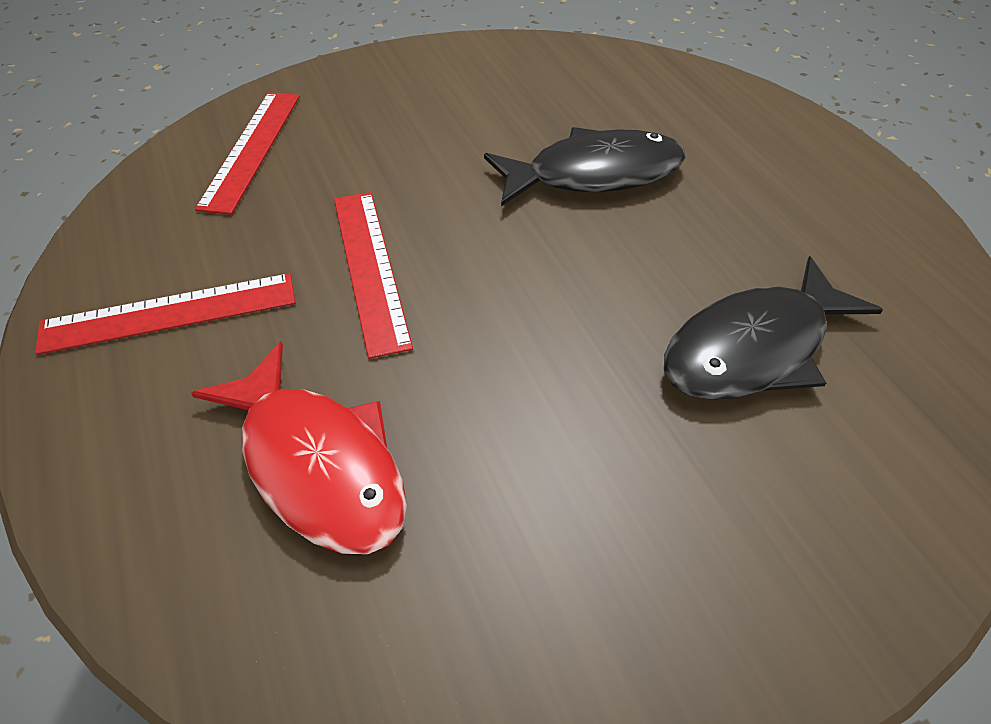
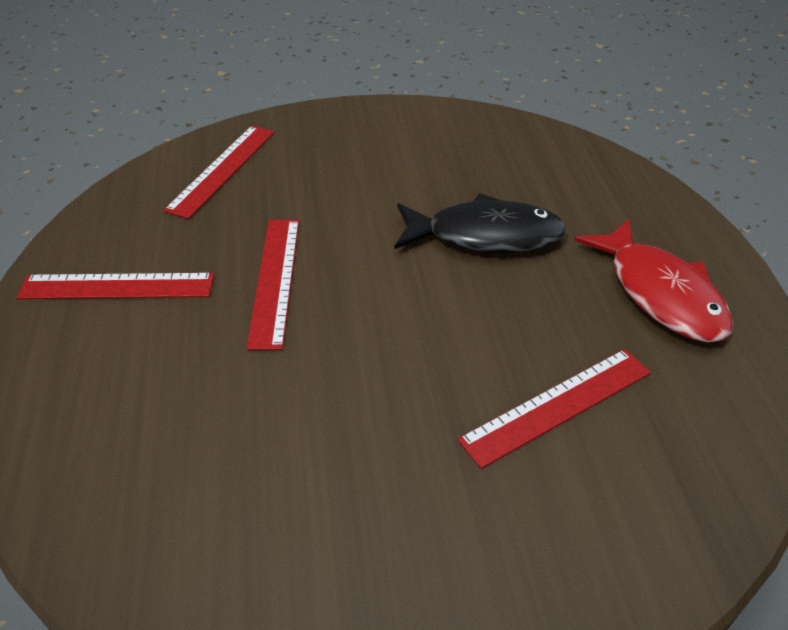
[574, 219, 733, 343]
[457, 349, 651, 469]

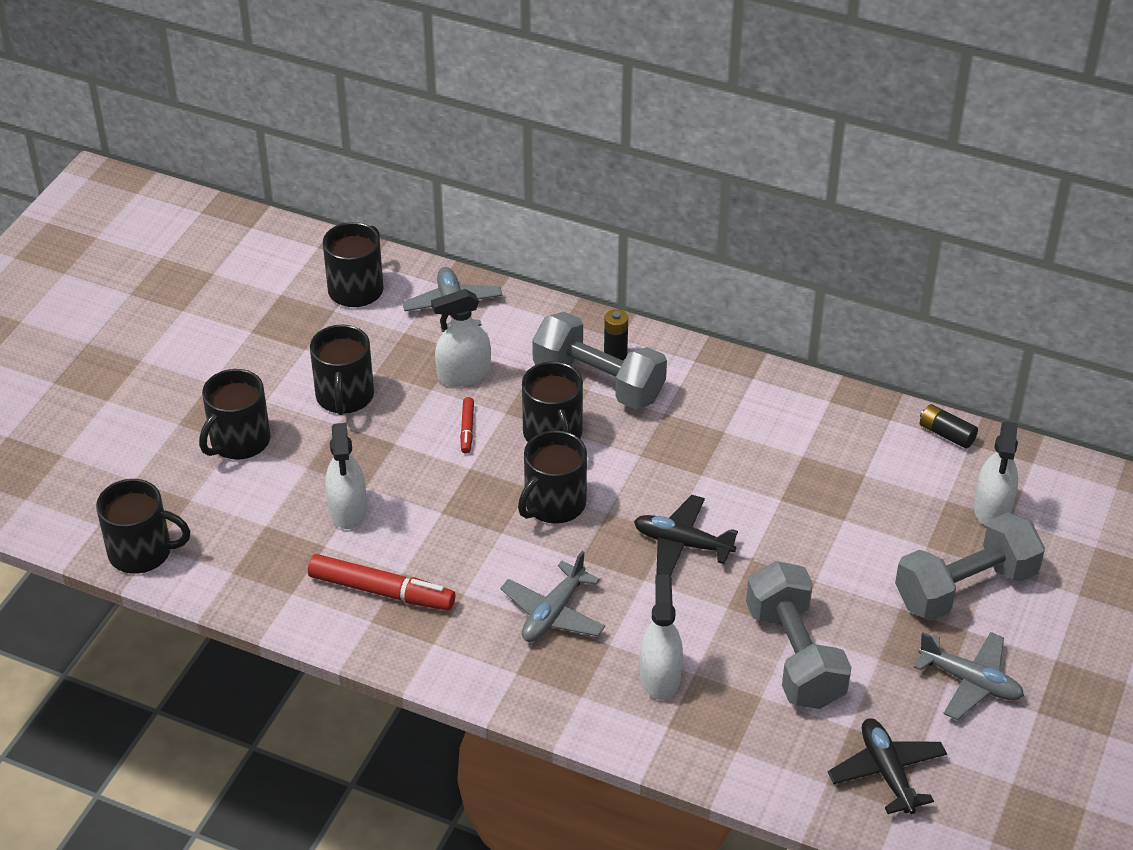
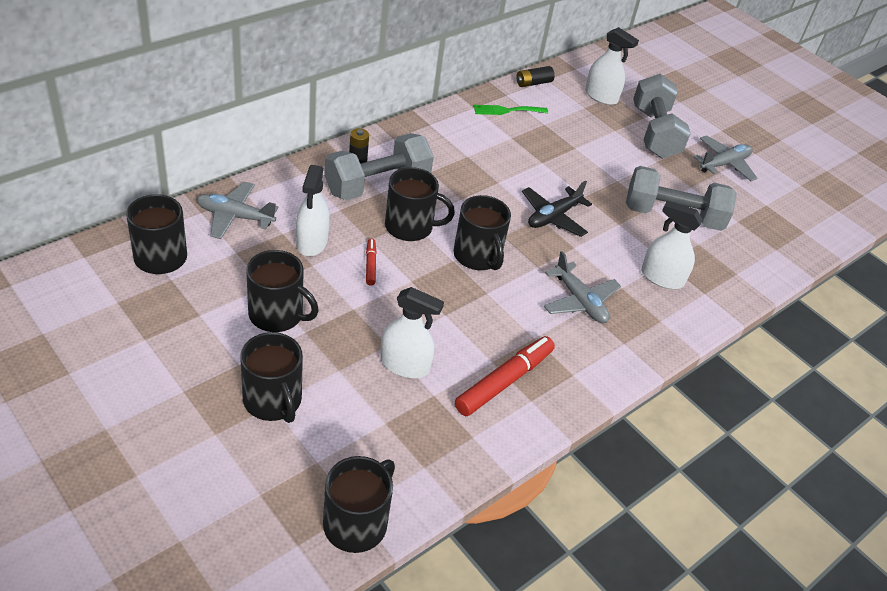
[828, 718, 947, 814] (first image)
[474, 105, 548, 115]
[366, 239, 377, 286]

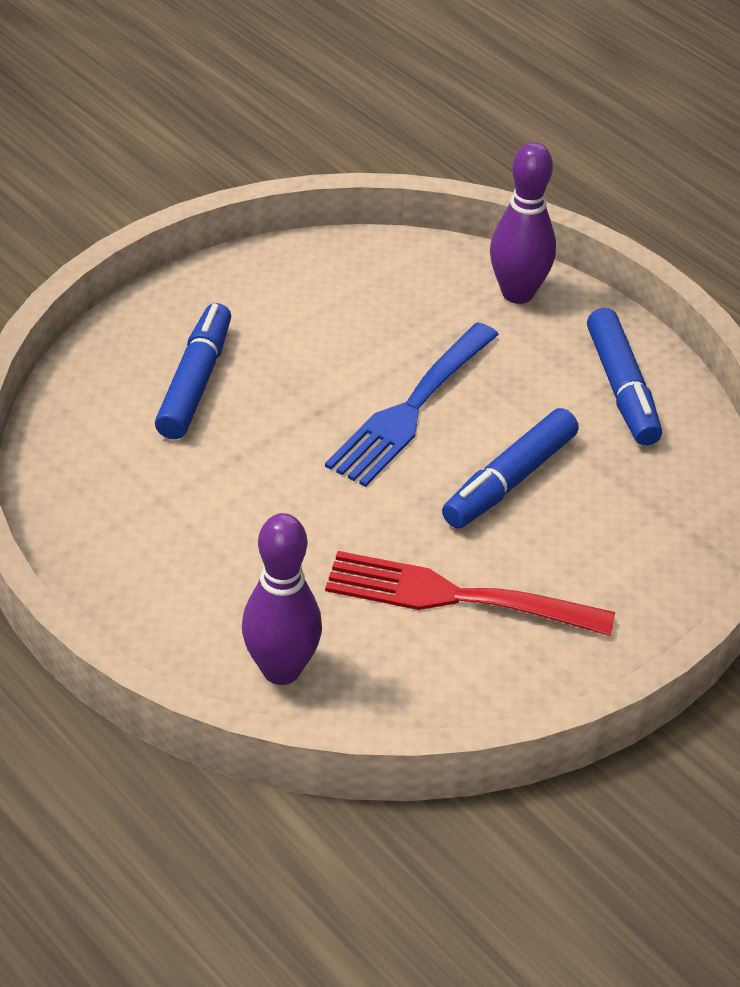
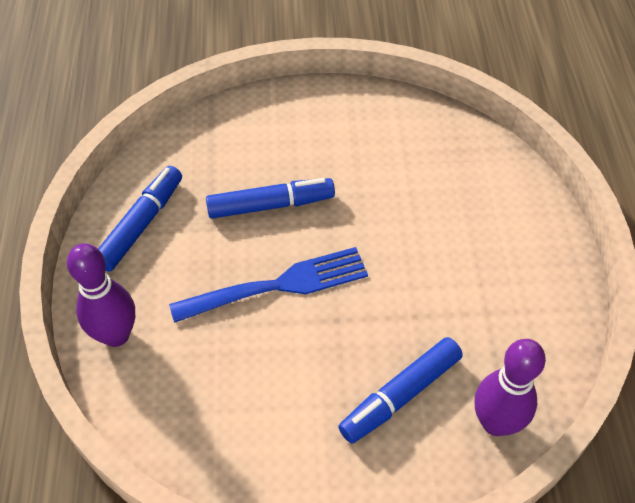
[325, 551, 615, 636] (first image)
[475, 339, 546, 436]

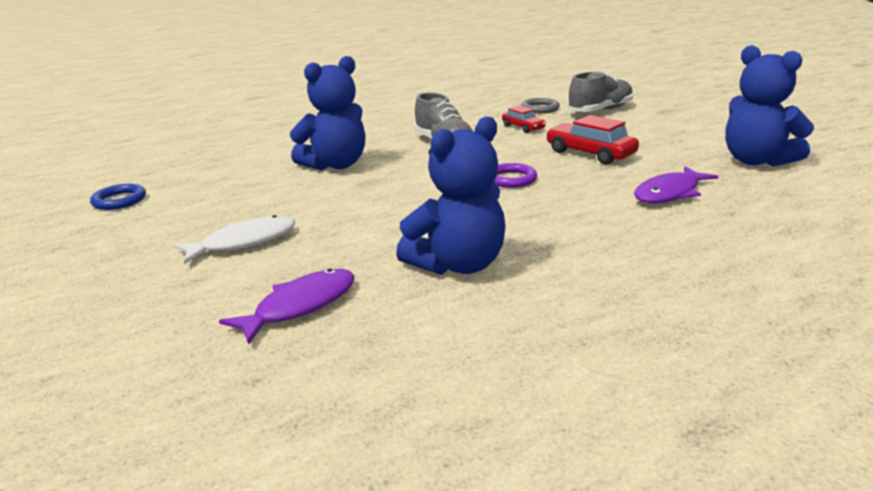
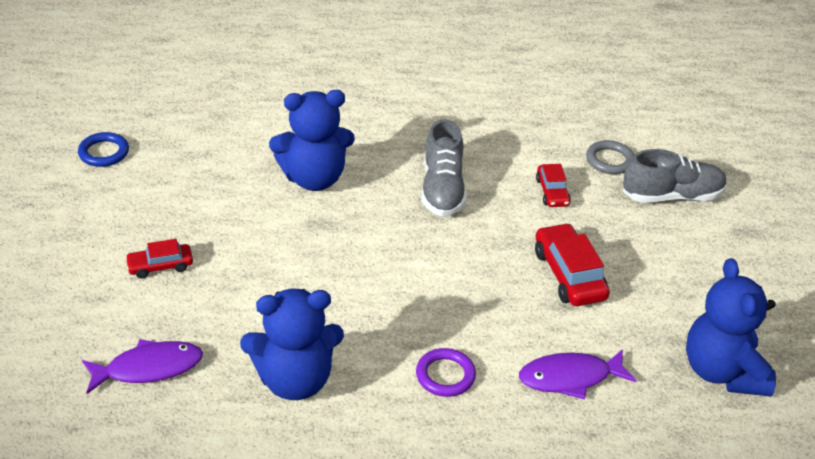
[416, 348, 476, 397]
[125, 239, 193, 279]

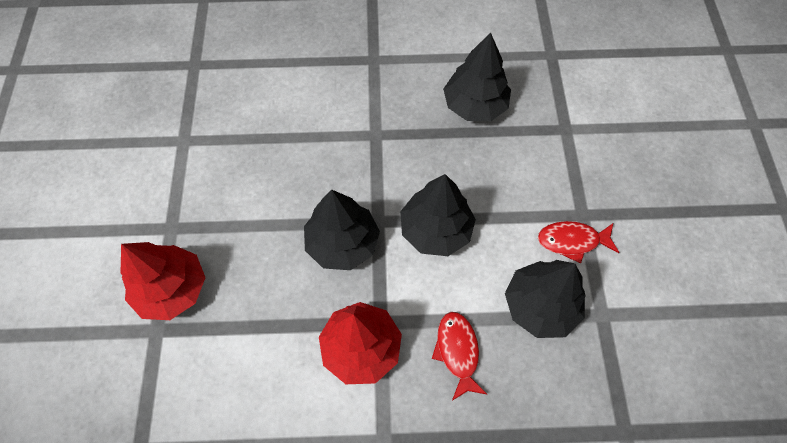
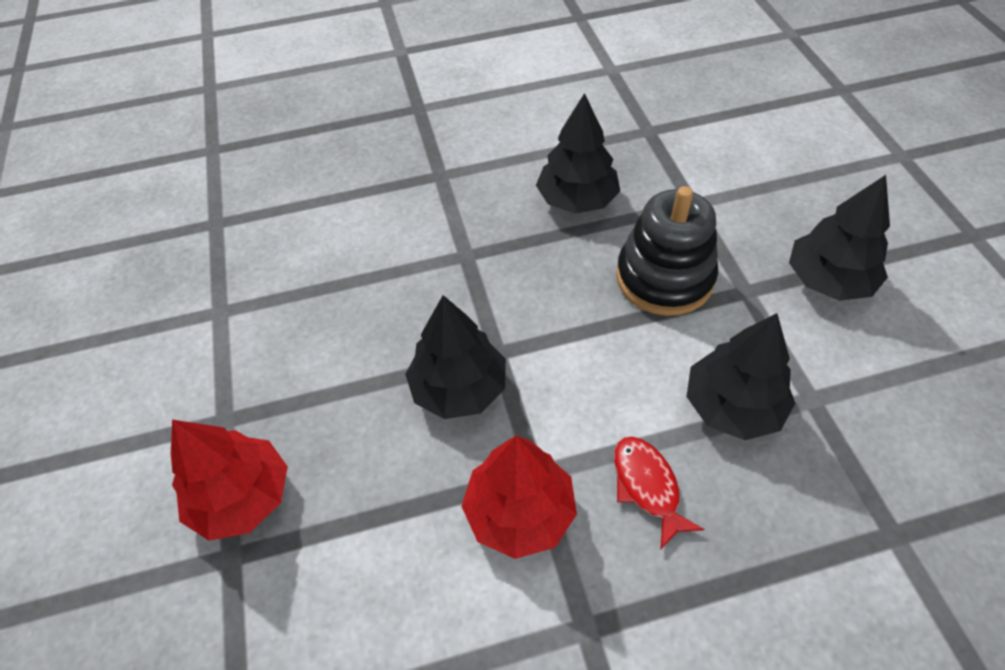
[538, 221, 619, 263] (first image)
[616, 186, 718, 316]
[789, 175, 890, 301]

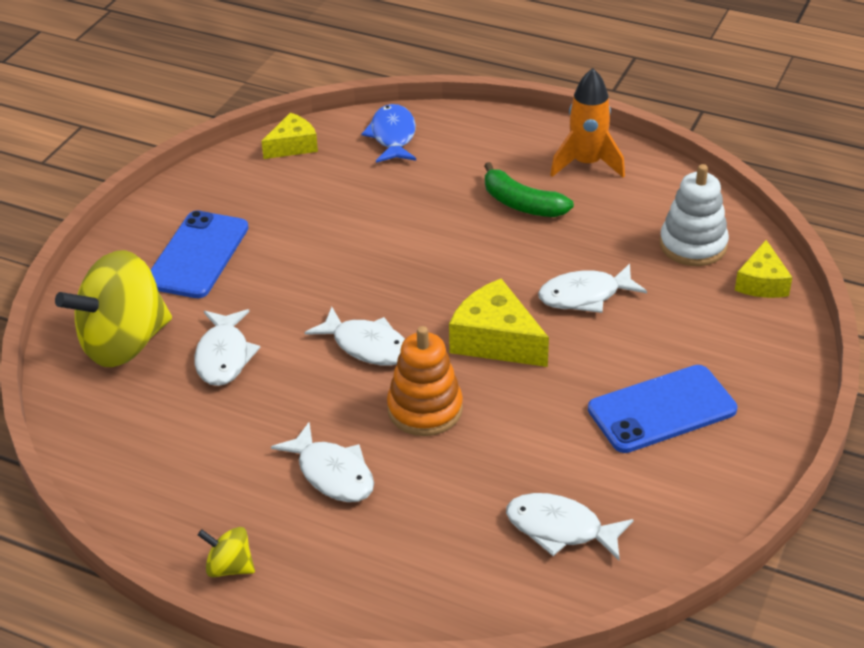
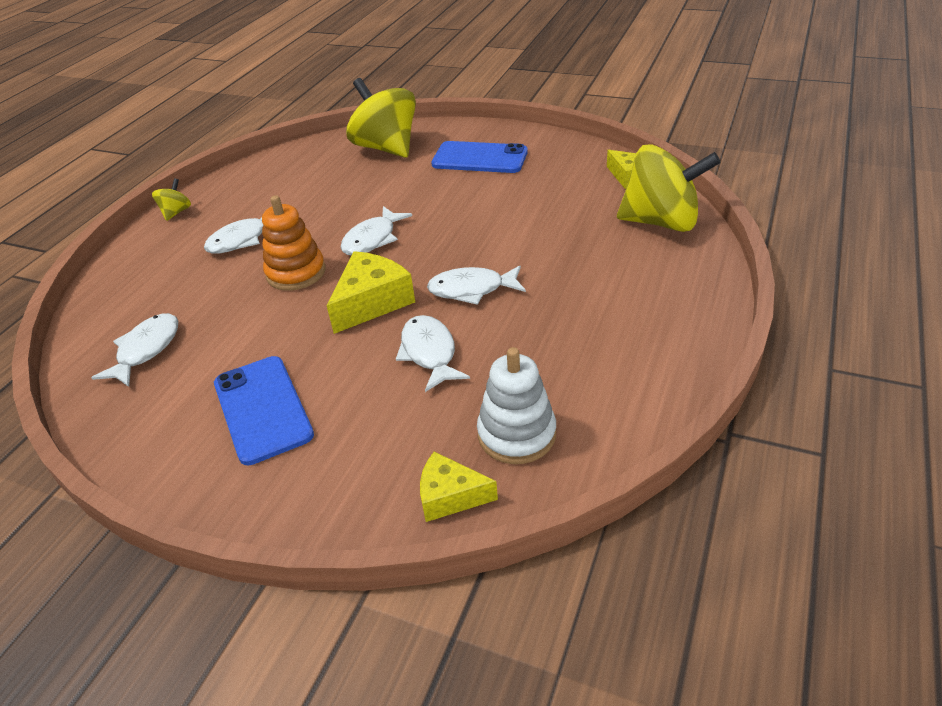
[484, 162, 574, 217] (first image)
[550, 68, 625, 178] (first image)
[427, 265, 526, 305]
[617, 144, 721, 232]

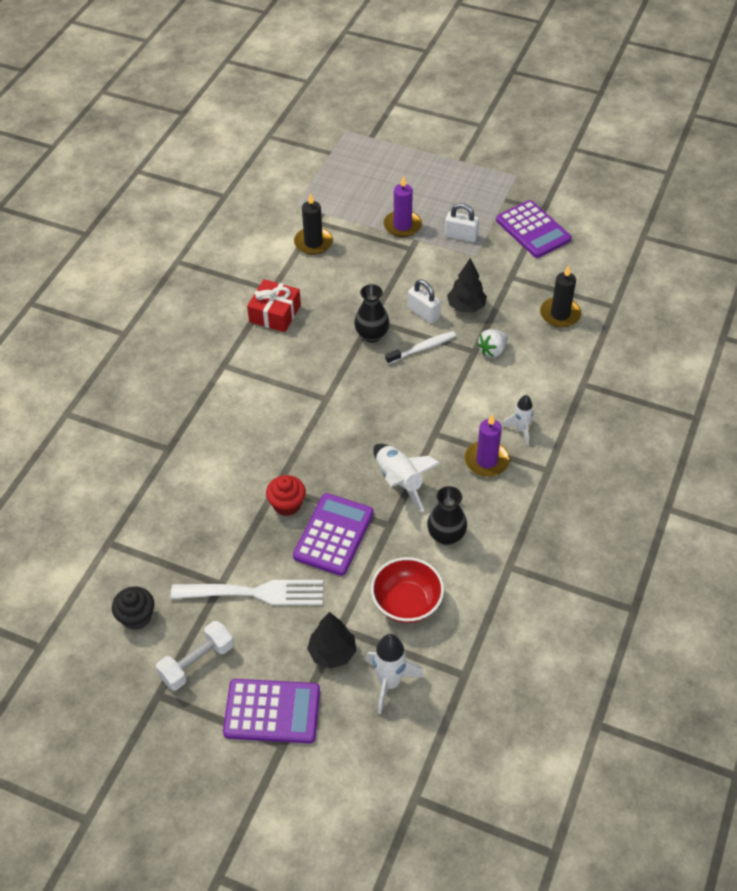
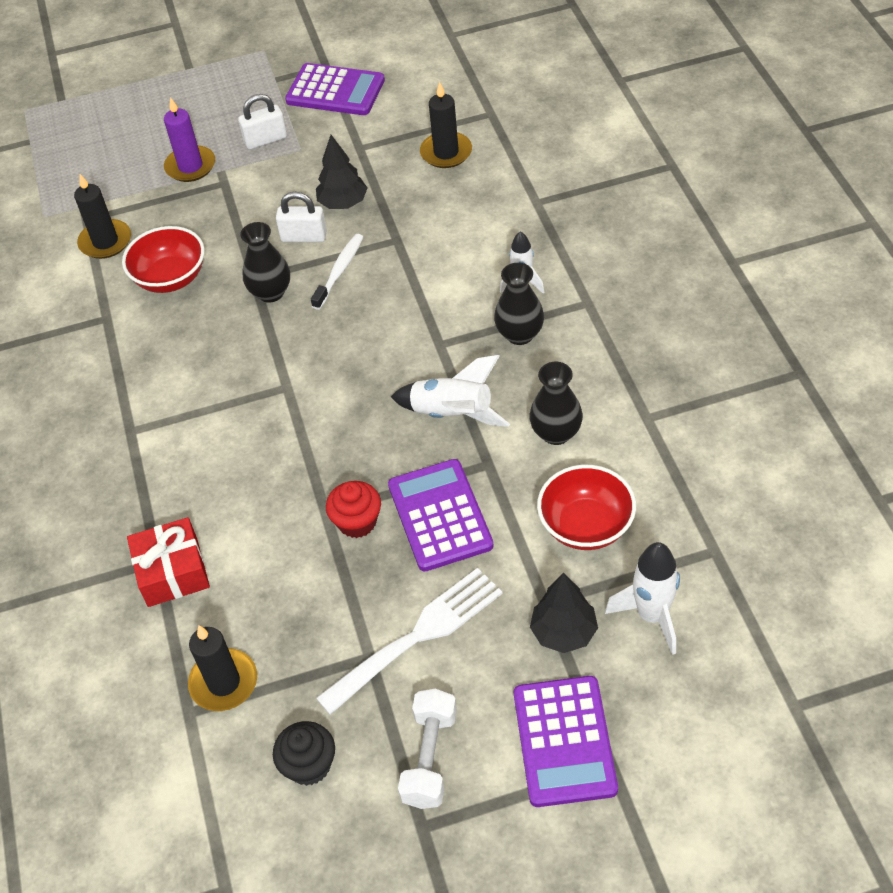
[477, 329, 508, 358] (first image)
[122, 226, 205, 293]
[188, 625, 257, 711]
[127, 517, 210, 607]
[494, 263, 544, 345]
[514, 676, 618, 807]

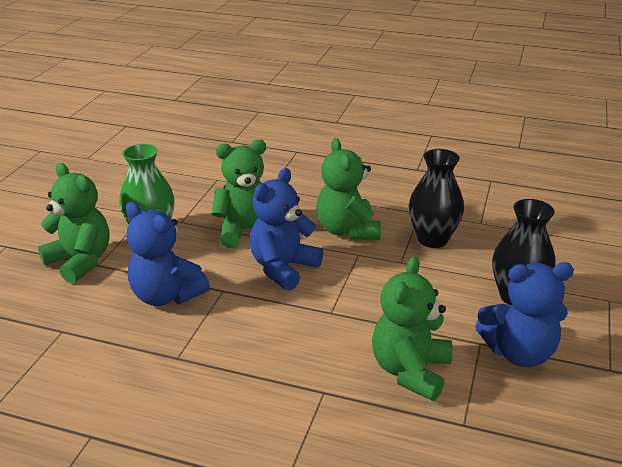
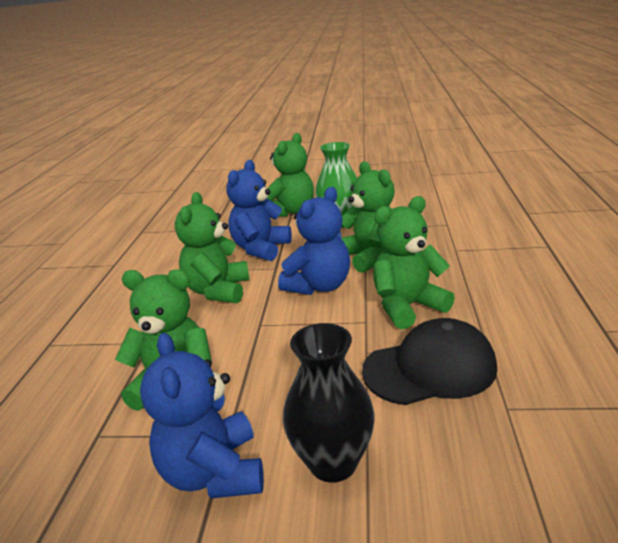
[175, 192, 250, 303]
[362, 318, 497, 405]
[278, 187, 350, 295]

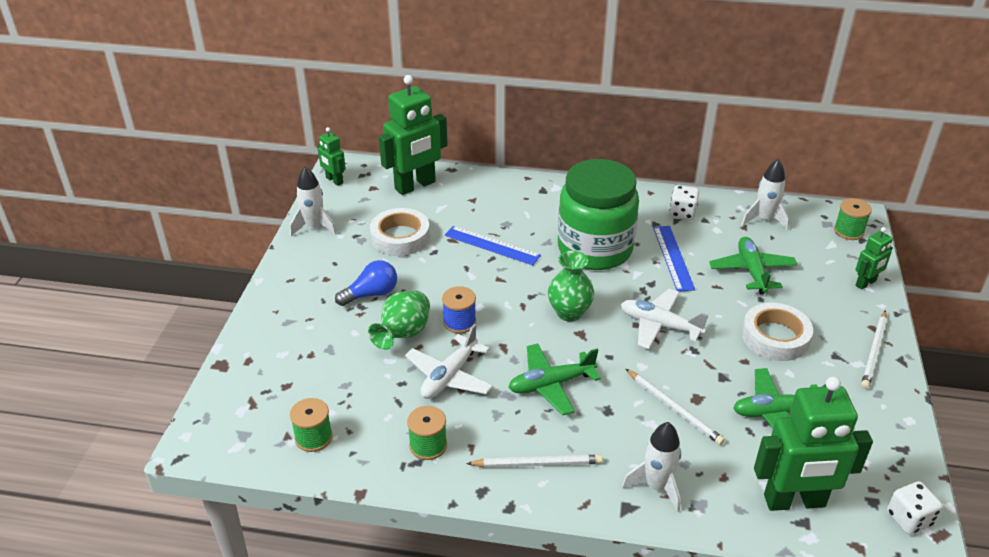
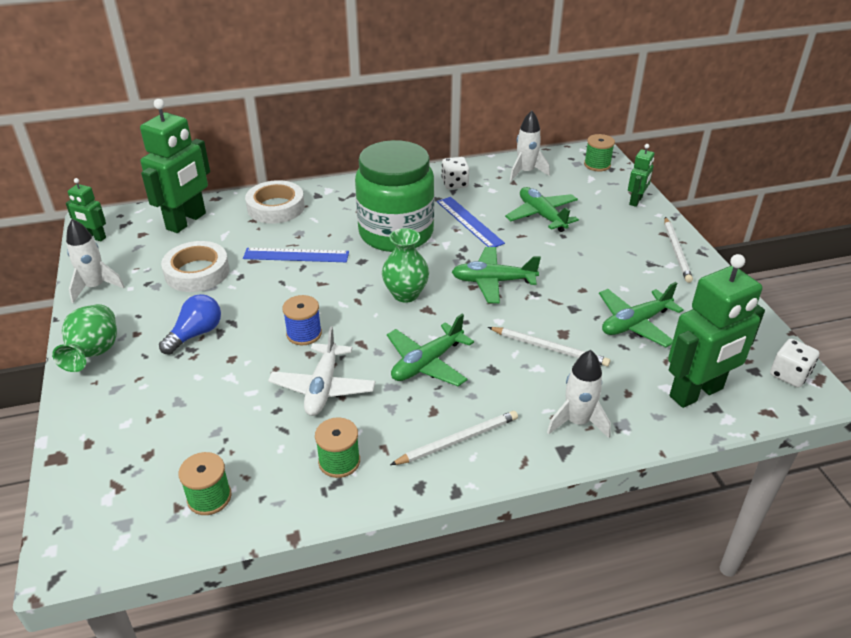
[52, 304, 117, 372]
[245, 180, 305, 224]
[452, 247, 541, 303]

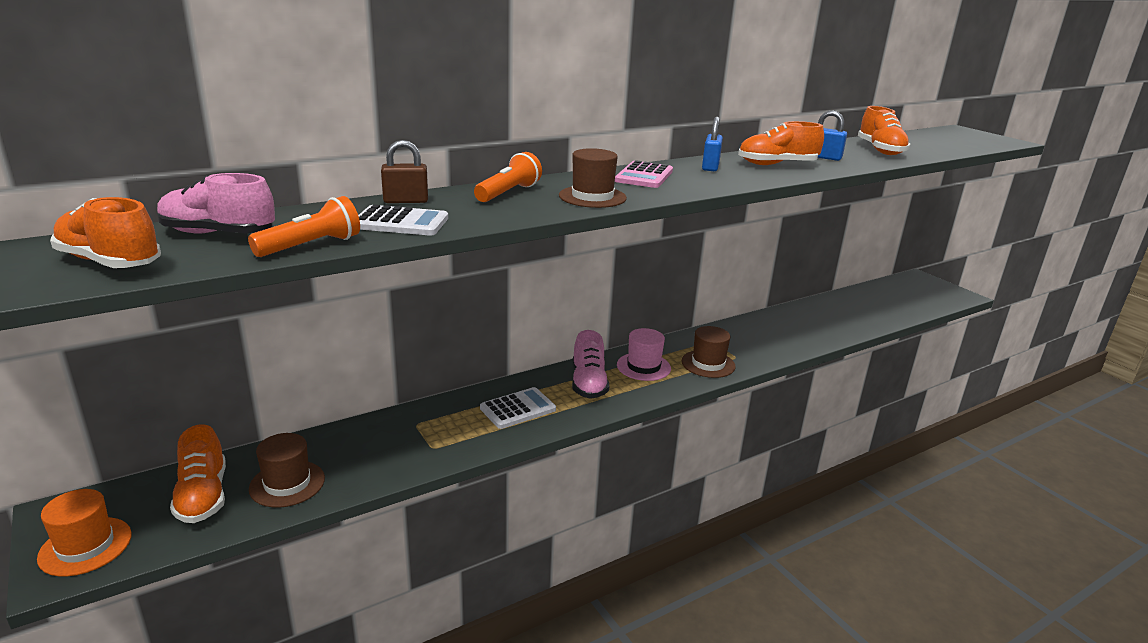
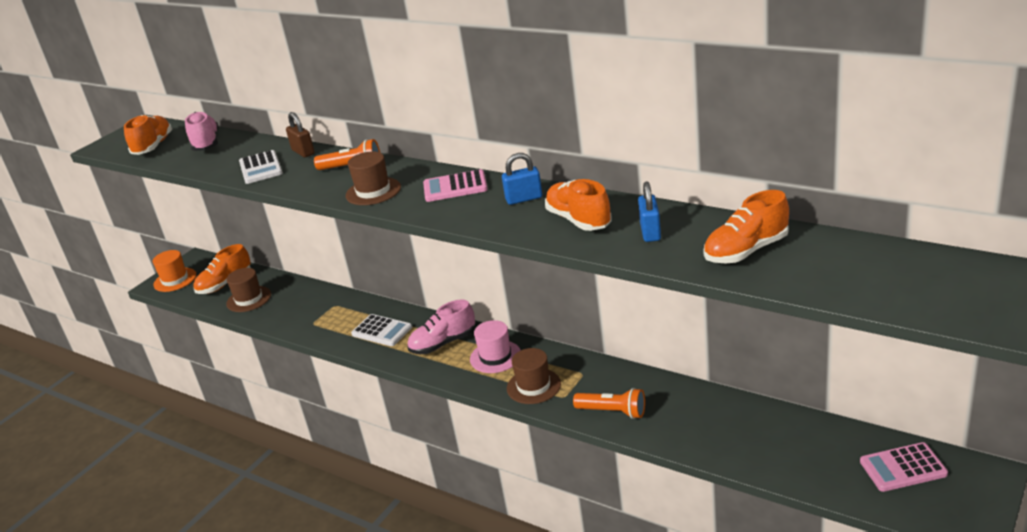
[860, 442, 948, 492]
[573, 388, 645, 419]

